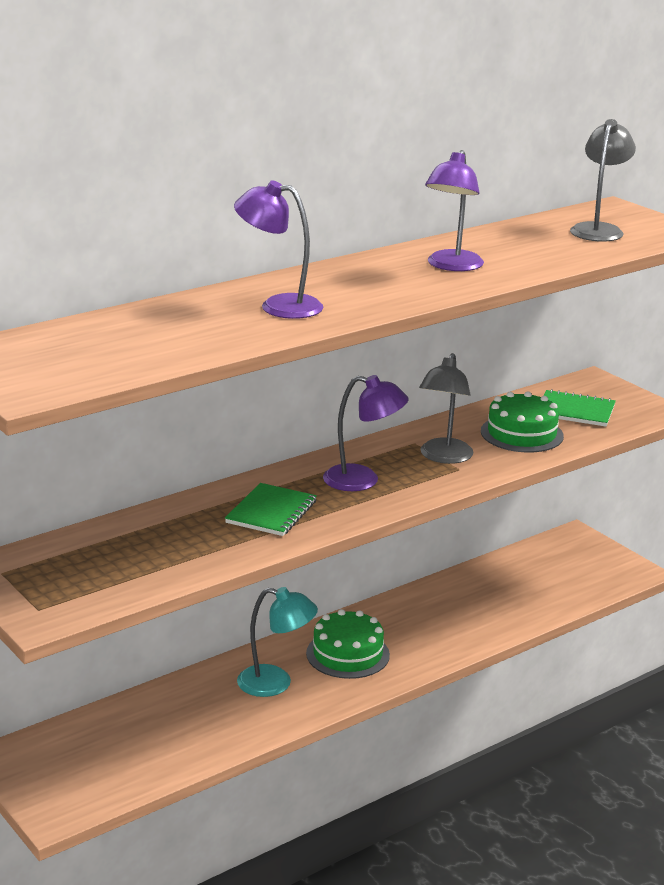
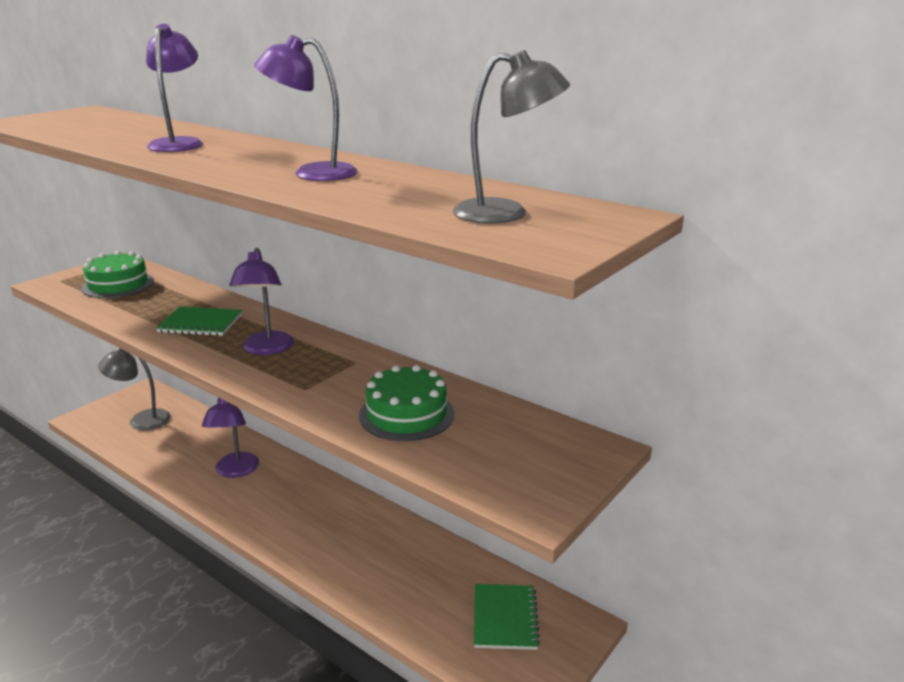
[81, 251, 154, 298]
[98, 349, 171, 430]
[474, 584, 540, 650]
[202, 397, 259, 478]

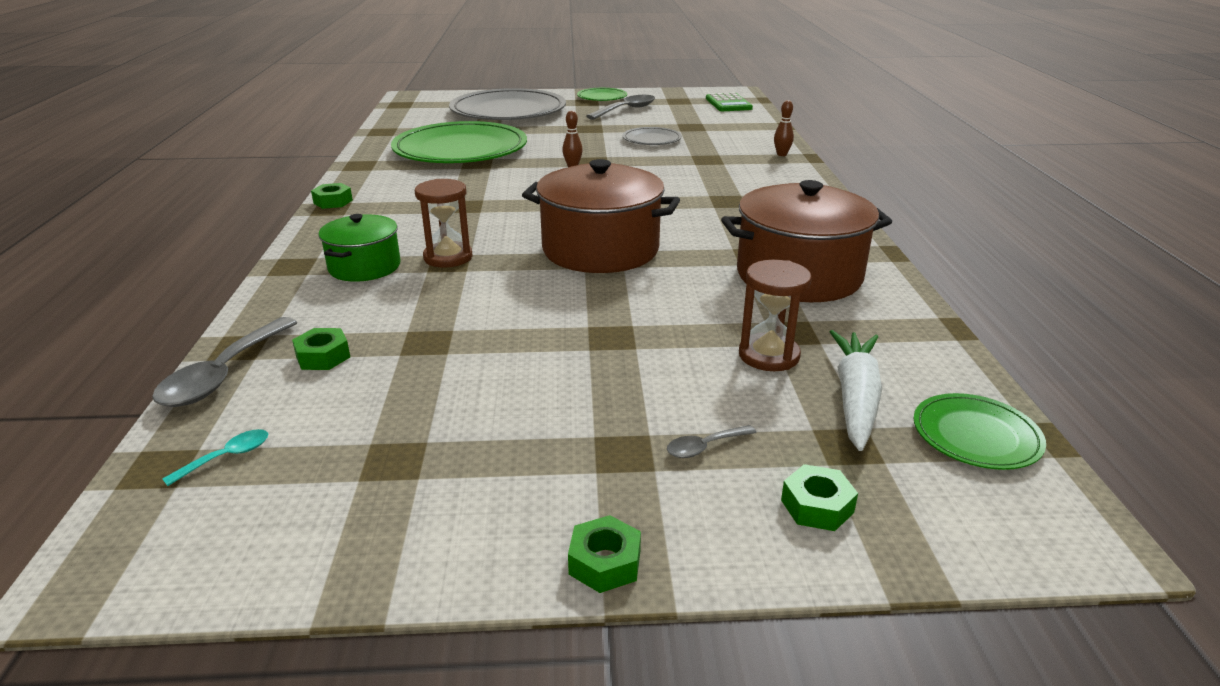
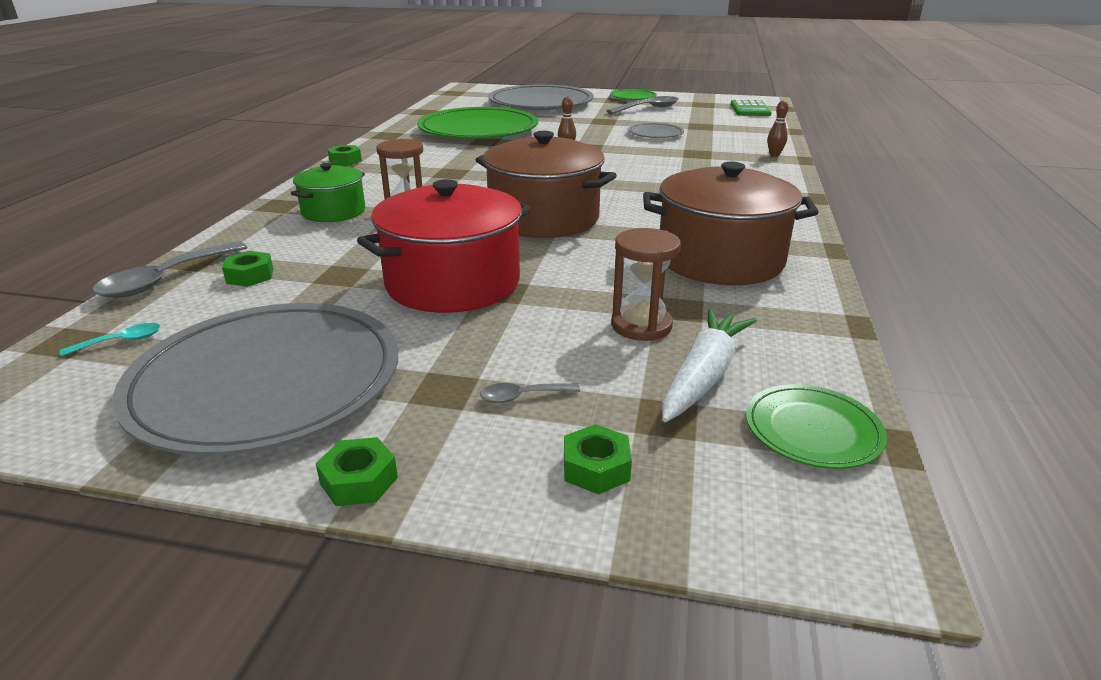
[113, 303, 398, 456]
[357, 179, 531, 313]

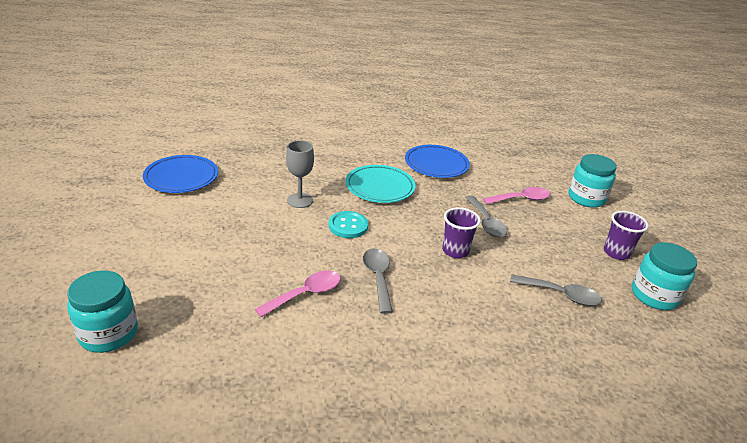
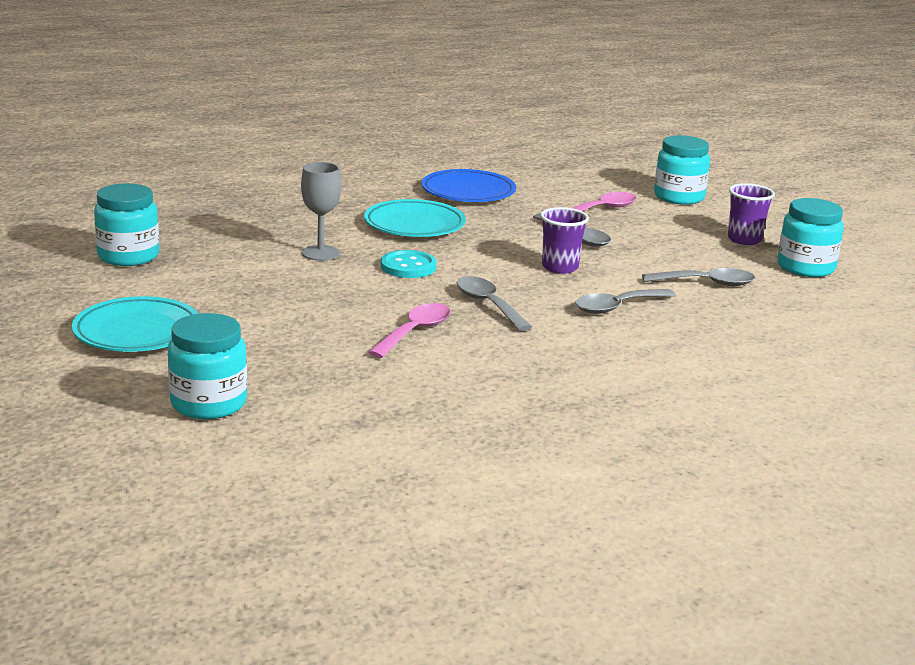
[72, 296, 199, 352]
[575, 289, 676, 314]
[94, 183, 159, 266]

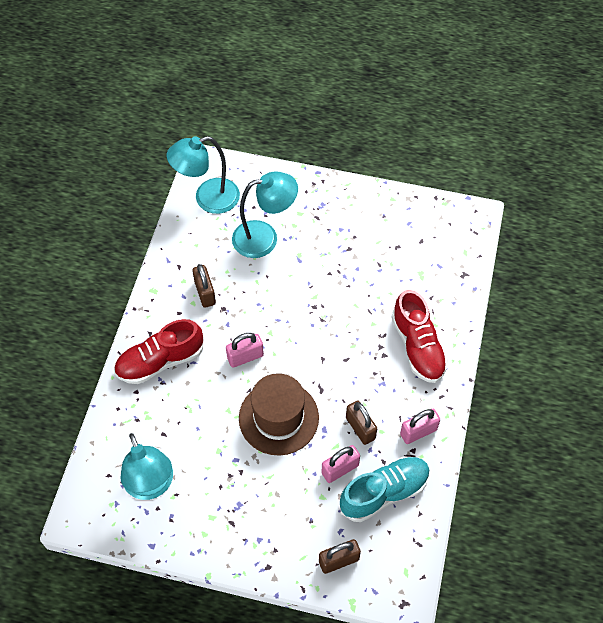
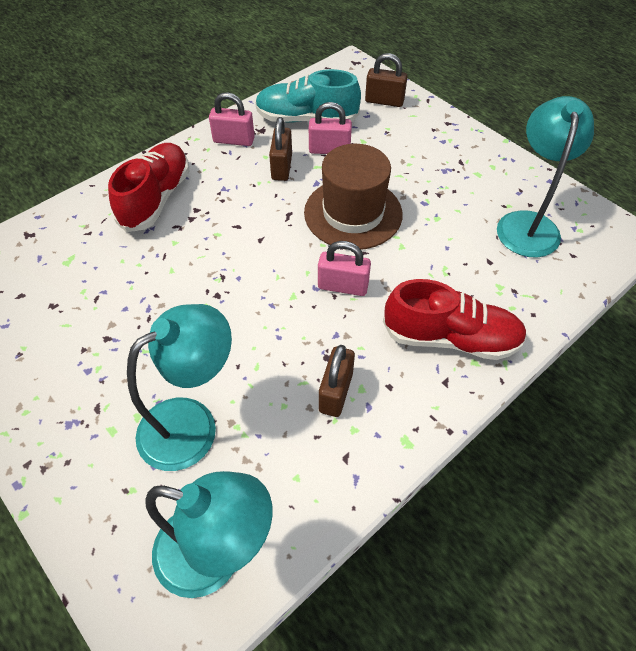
[127, 304, 232, 471]

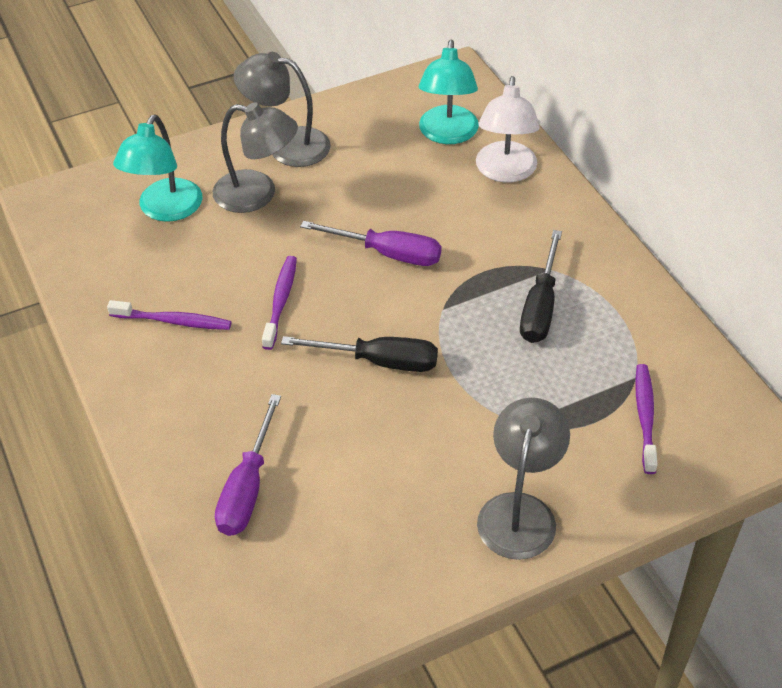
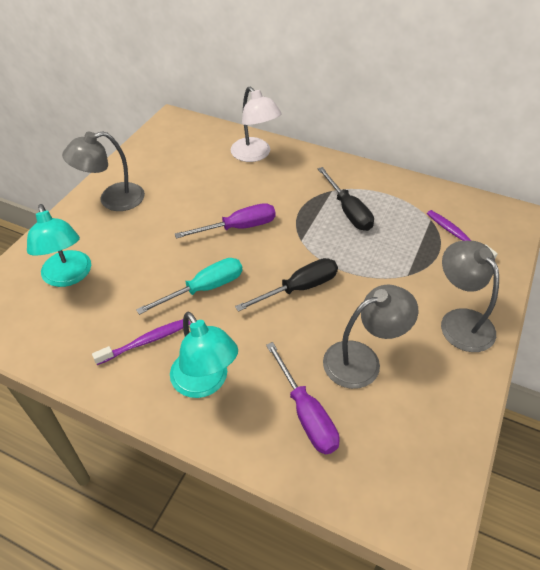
[323, 284, 418, 389]
[170, 311, 238, 398]
[136, 258, 243, 315]

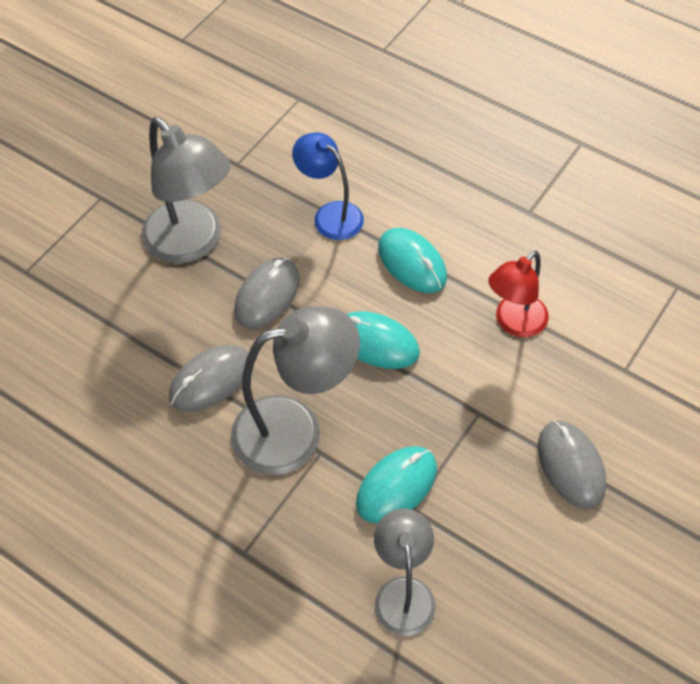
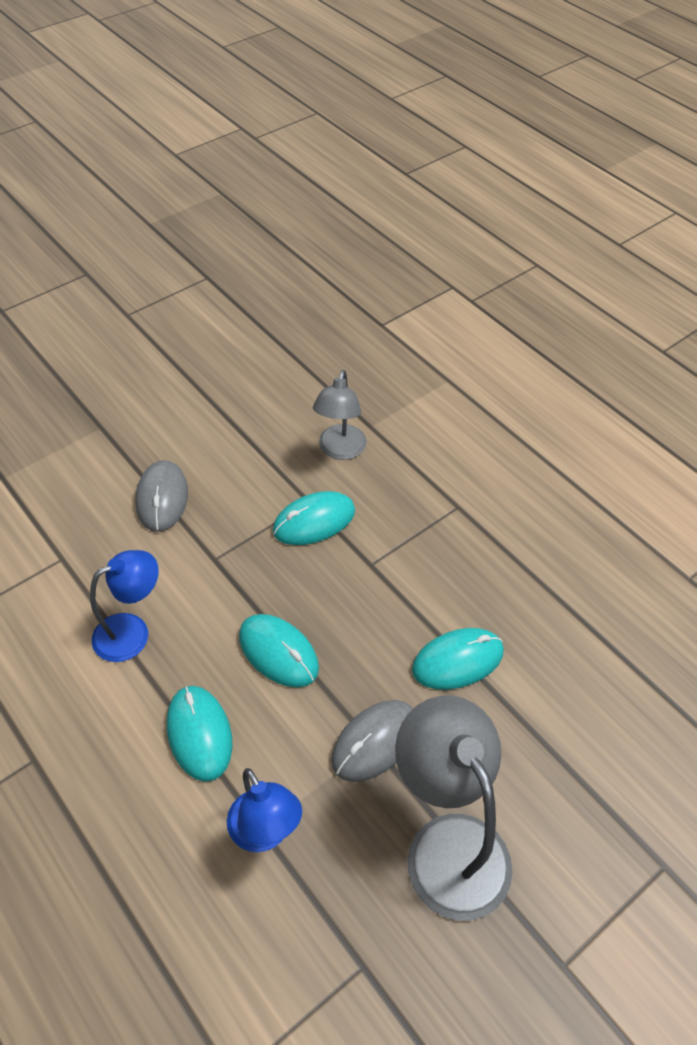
[231, 306, 360, 475] (first image)
[412, 628, 504, 690]
[90, 550, 159, 662]

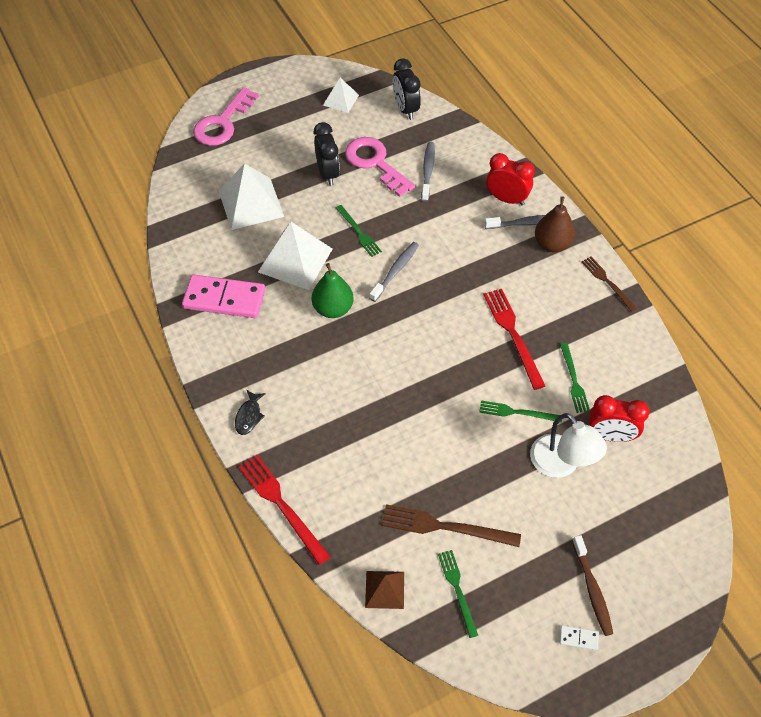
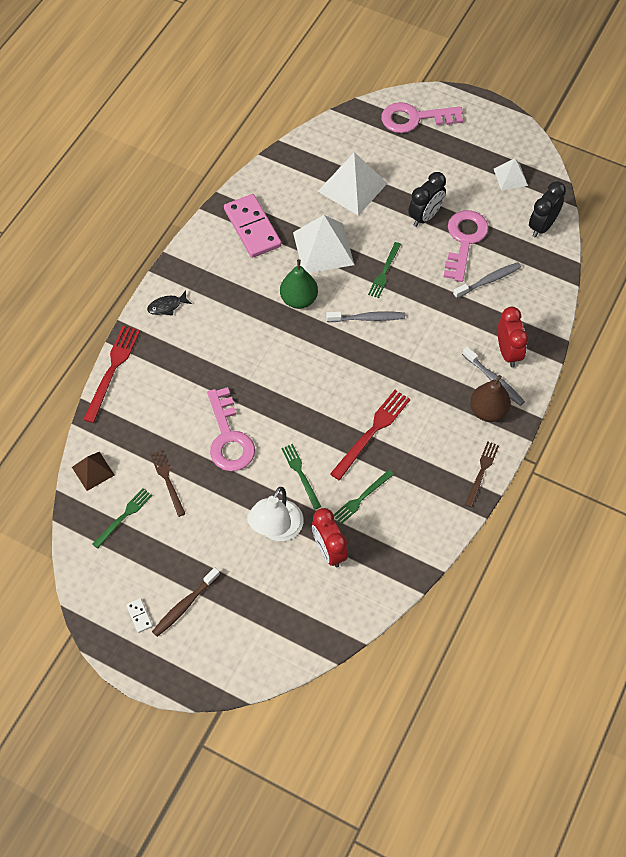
[207, 387, 255, 471]
[150, 450, 185, 517]

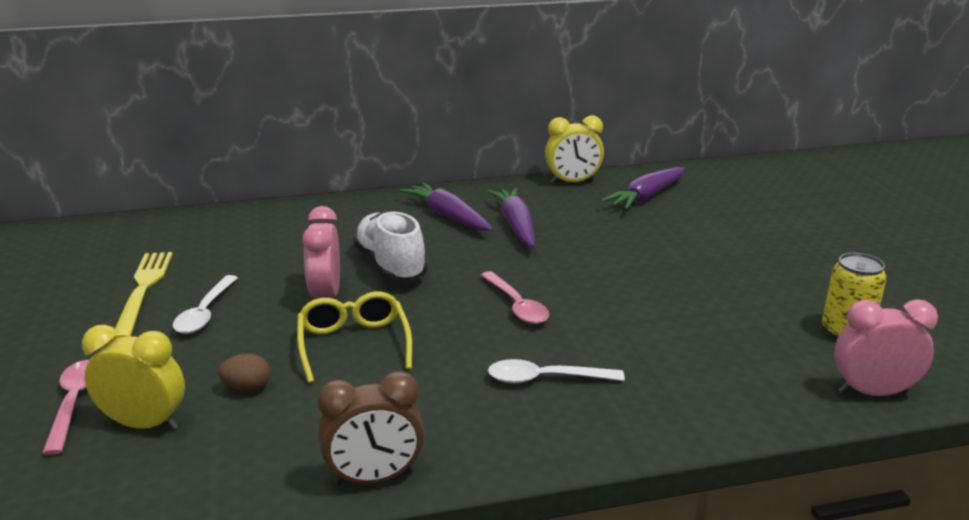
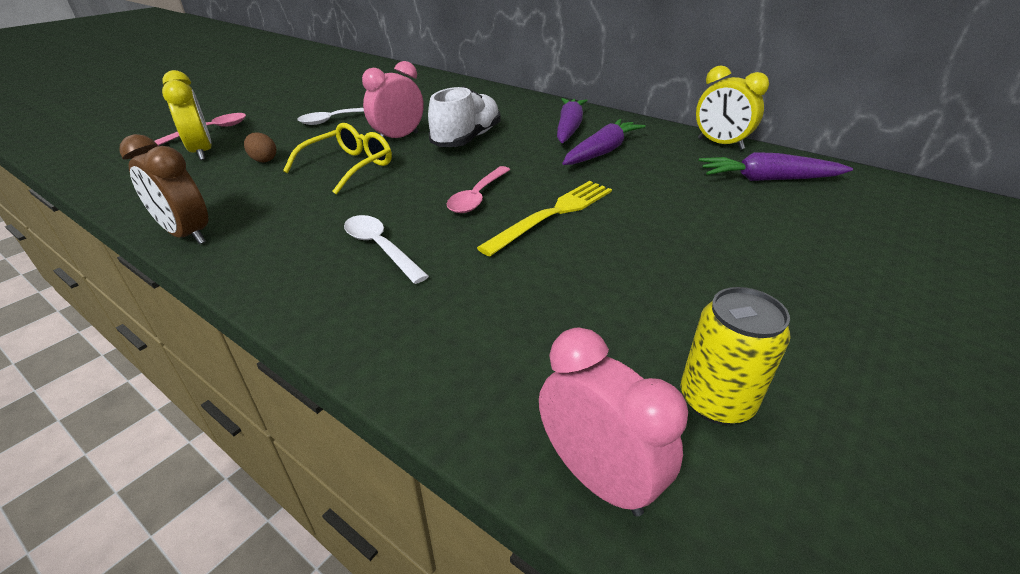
[477, 181, 612, 256]

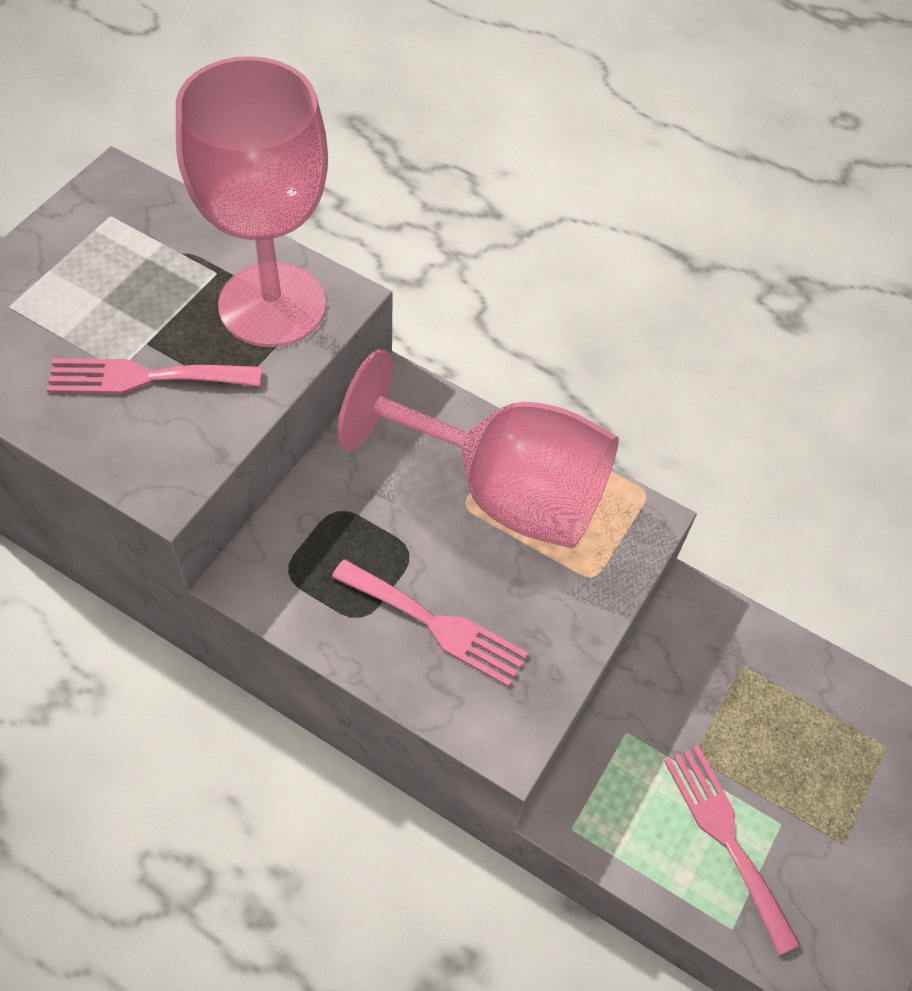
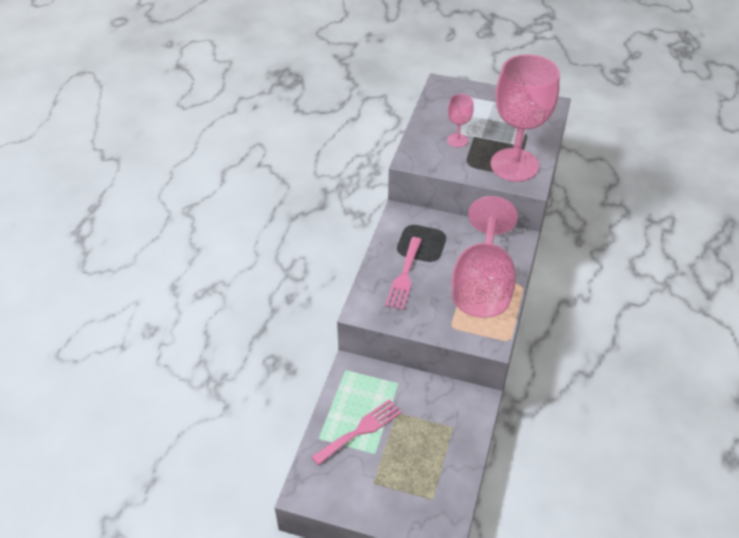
[447, 94, 474, 147]

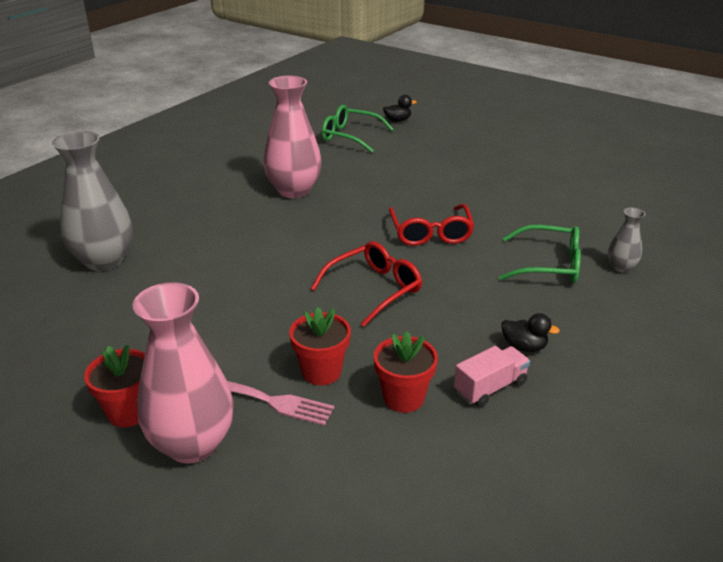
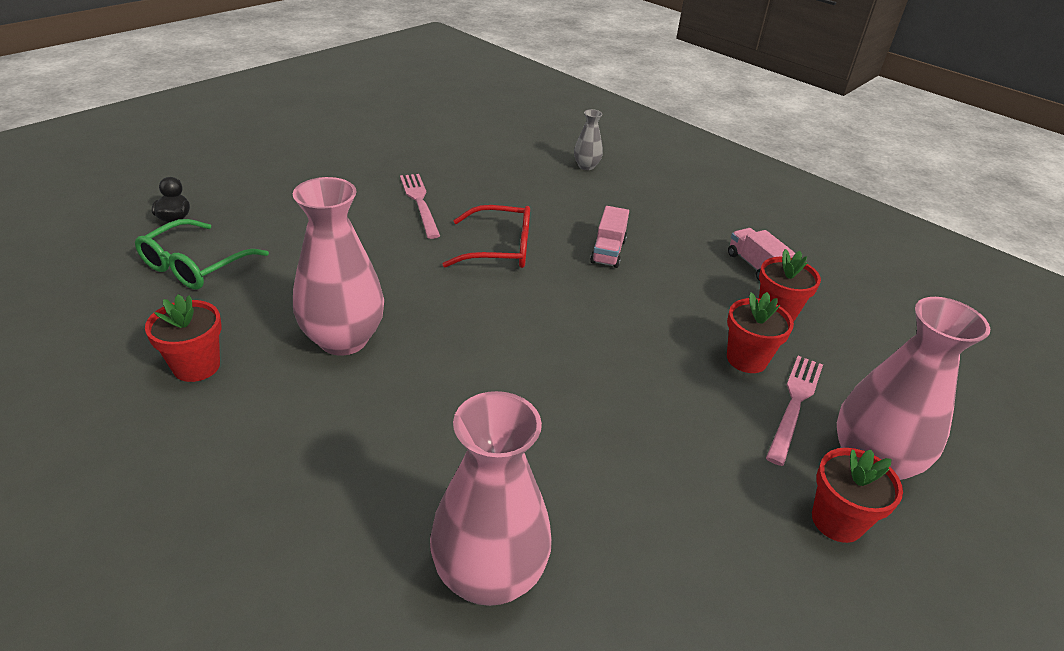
[310, 241, 422, 327] (first image)
[499, 225, 581, 283] (first image)
[502, 313, 560, 352] (first image)
[145, 294, 222, 382]
[400, 174, 440, 239]
[590, 206, 629, 268]
[430, 391, 552, 606]

